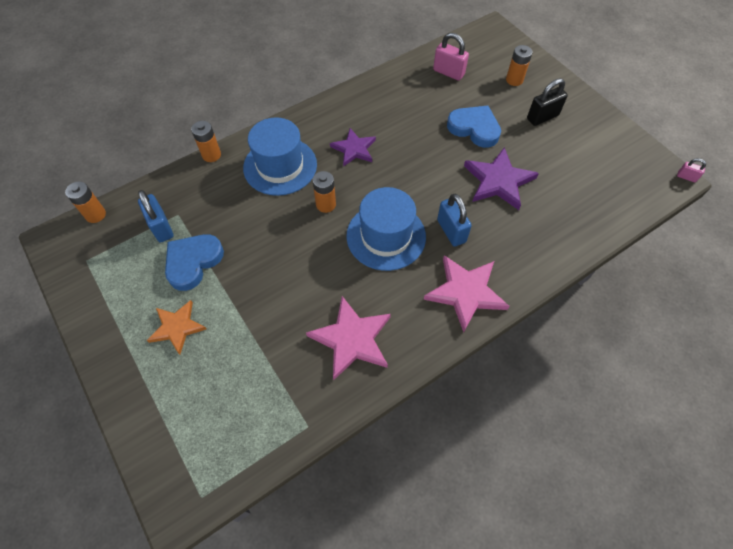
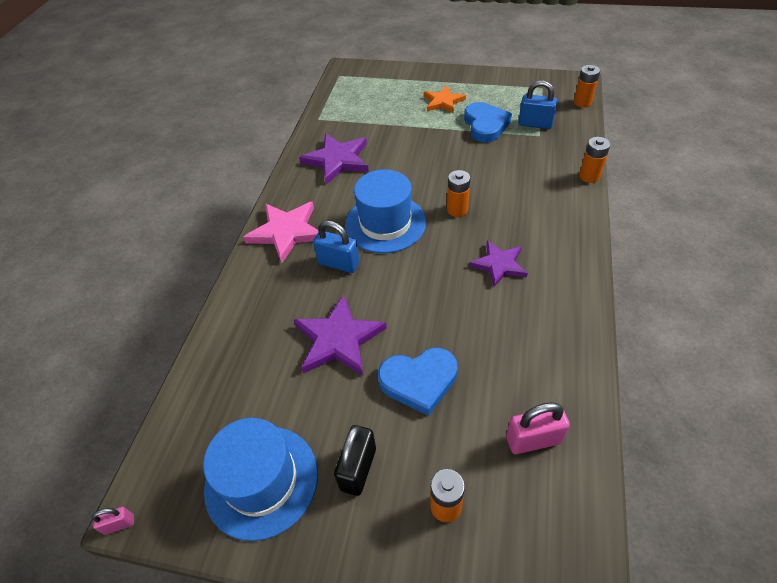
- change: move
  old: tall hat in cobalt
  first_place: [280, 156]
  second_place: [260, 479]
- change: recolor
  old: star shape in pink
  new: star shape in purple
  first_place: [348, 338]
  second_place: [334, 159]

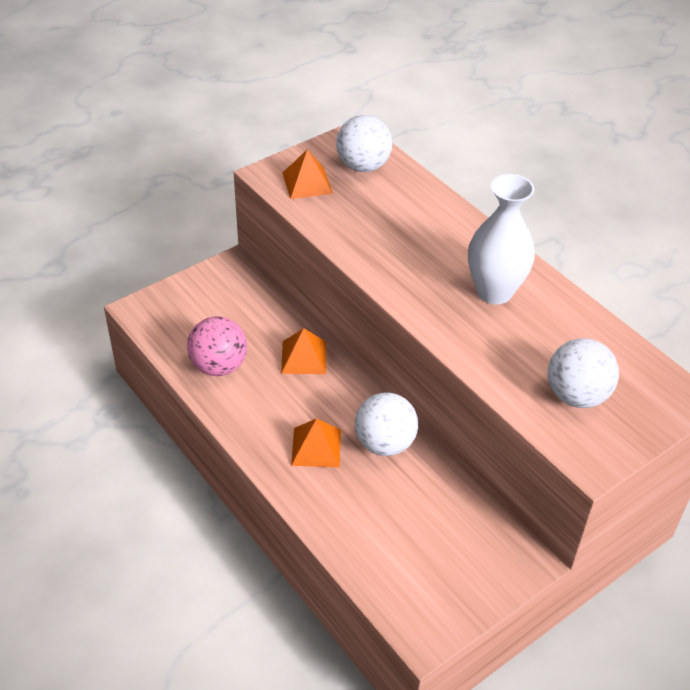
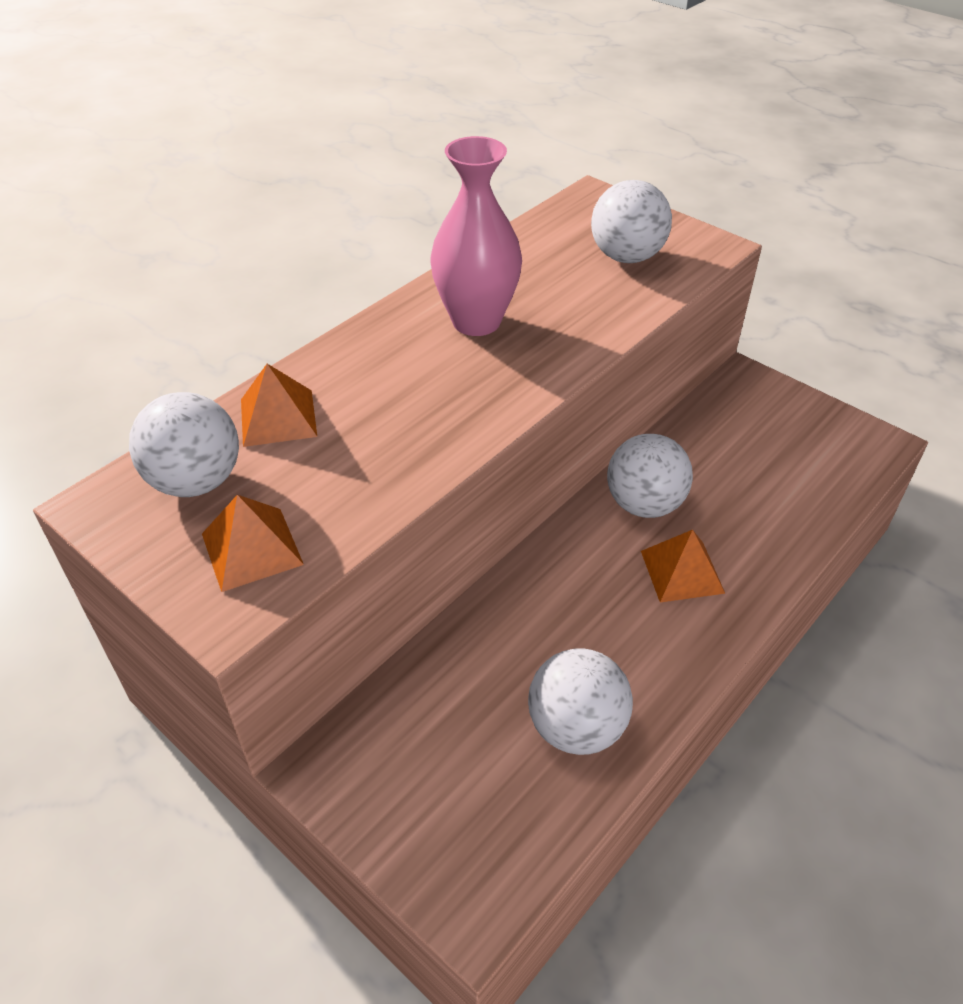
- change: recolor
  old: play ball in pink
  new: play ball in snow-white
  first_place: [217, 346]
  second_place: [580, 701]
- change: move
  old: pyramid shape in orange-coloured
  first_place: [303, 351]
  second_place: [279, 405]
- change: recolor
  old: tall vase in snow-white
  new: tall vase in pink
  first_place: [501, 239]
  second_place: [476, 236]

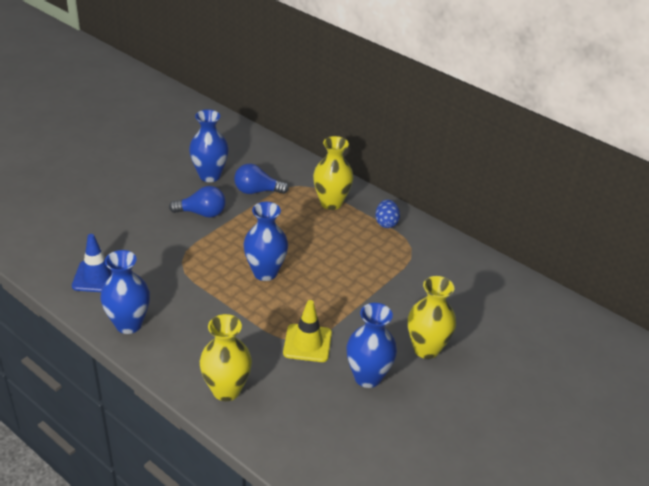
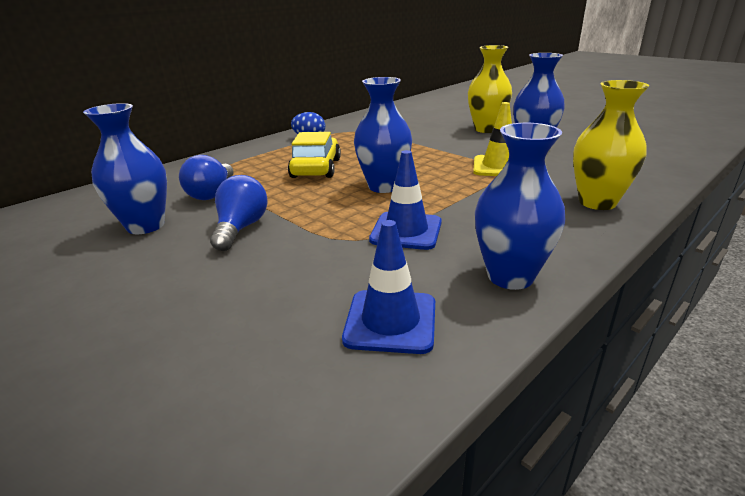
- change: delete
  old: tall vase in golden
  first_place: [333, 173]
- change: insert
  new: car in golden
  second_place: [314, 155]
- change: insert
  new: traffic cone in cobalt
  second_place: [405, 200]

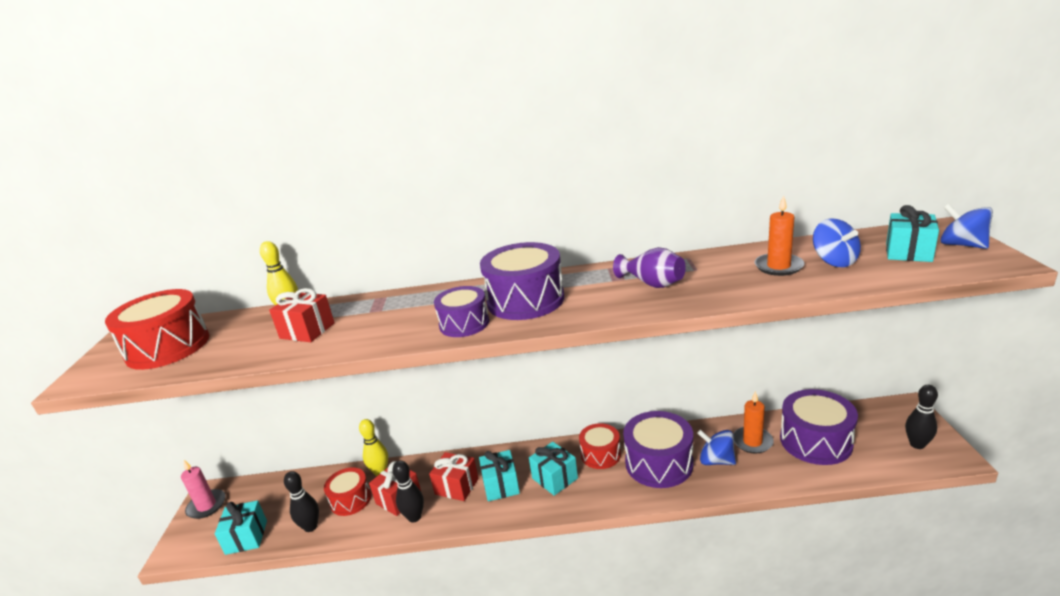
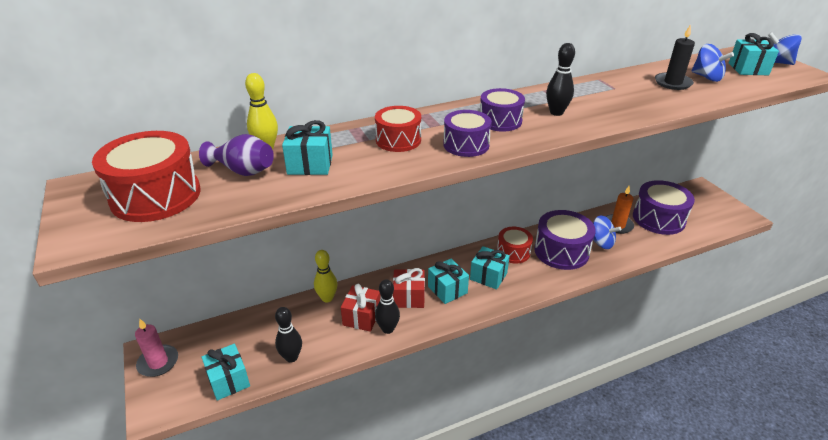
- change: recolor
  old: gift in scarlet
  new: gift in aqua
  first_place: [302, 315]
  second_place: [307, 147]
- change: move
  old: drum in scarlet
  first_place: [347, 491]
  second_place: [398, 129]
- change: resize
  old: drum in purple
  first_place: [522, 281]
  second_place: [502, 110]
  factor: 0.62
- change: move
  old: tall vase in purple
  first_place: [649, 267]
  second_place: [236, 155]
- change: rotate
  old: whirligig in cobalt
  first_place: [716, 447]
  second_place: [607, 232]
  degrees: -150
- change: recolor
  old: pillar candle in orange-coloured
  new: pillar candle in ebony
  first_place: [779, 235]
  second_place: [675, 57]
- change: move
  old: tenpin in ebony
  first_place: [921, 417]
  second_place: [560, 79]

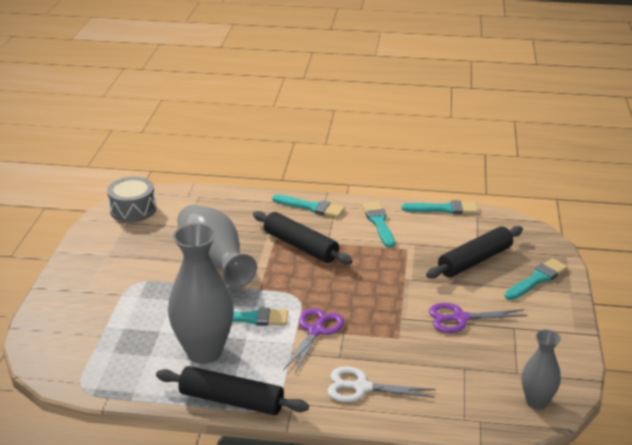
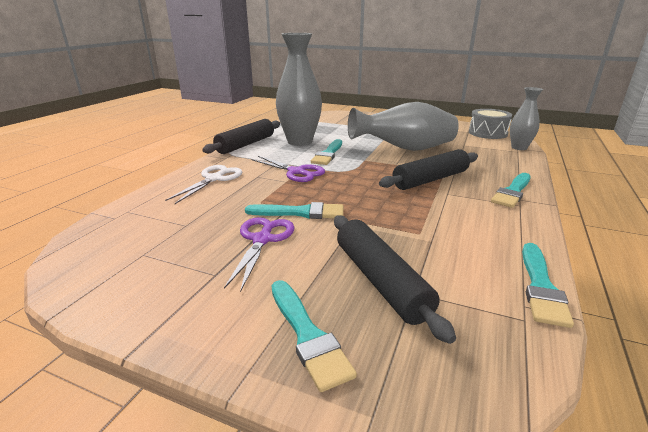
- change: move
  old: paint brush in aqua
  first_place: [378, 225]
  second_place: [294, 210]
- change: move
  old: tall vase in gray
  first_place: [541, 369]
  second_place: [526, 118]

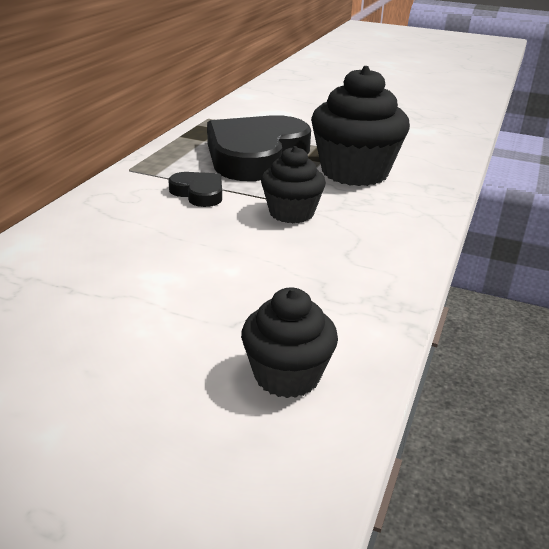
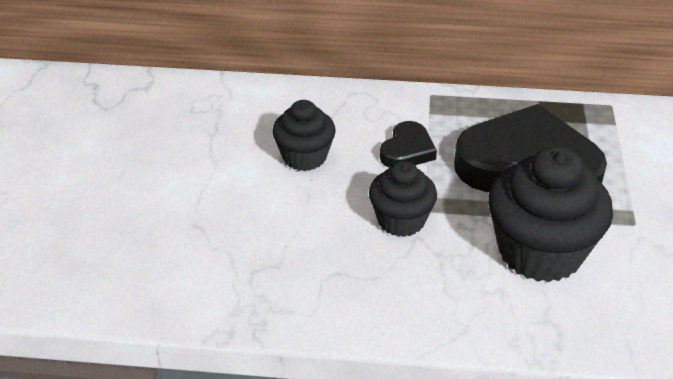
- change: move
  old: cupcake in ebony
  first_place: [289, 342]
  second_place: [304, 135]

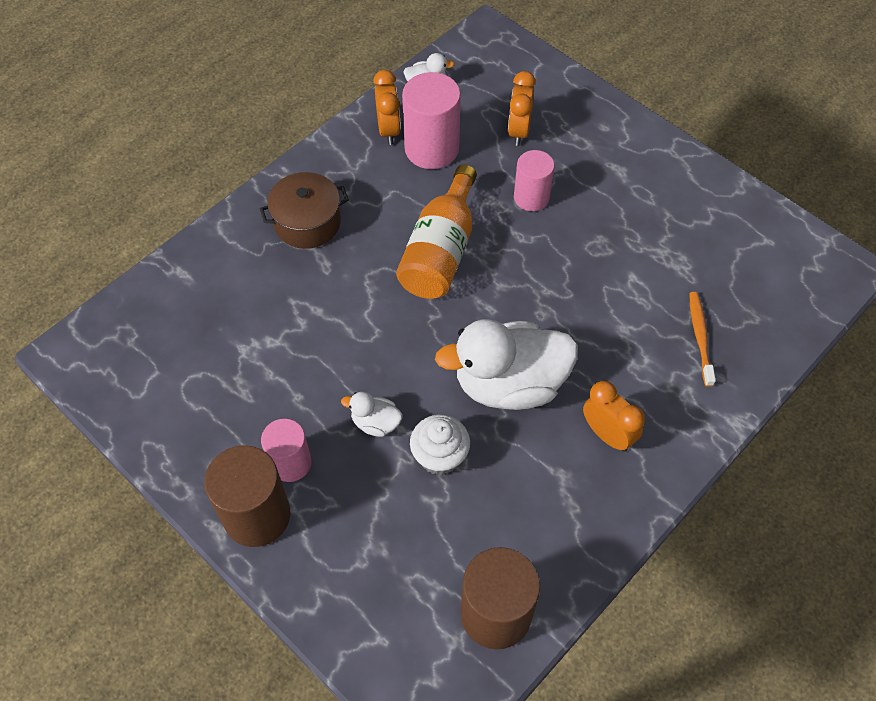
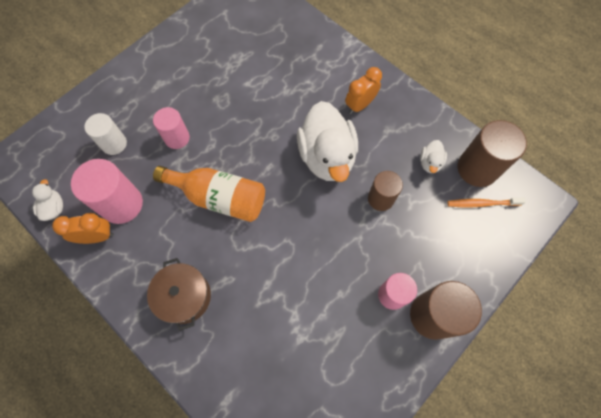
- change: move
  old: rubber duck in snow-white
  first_place: [372, 414]
  second_place: [433, 156]
- change: replace
  old: cupcake in snow-white
  new: solid cylinder in dark brown
  first_place: [440, 444]
  second_place: [385, 191]
- change: replace
  old: bedside clock in orange-coloured
  new: solid cylinder in snow-white
  first_place: [522, 108]
  second_place: [105, 134]
- change: move
  old: toothbrush in orange-coloured
  first_place: [702, 339]
  second_place: [486, 202]

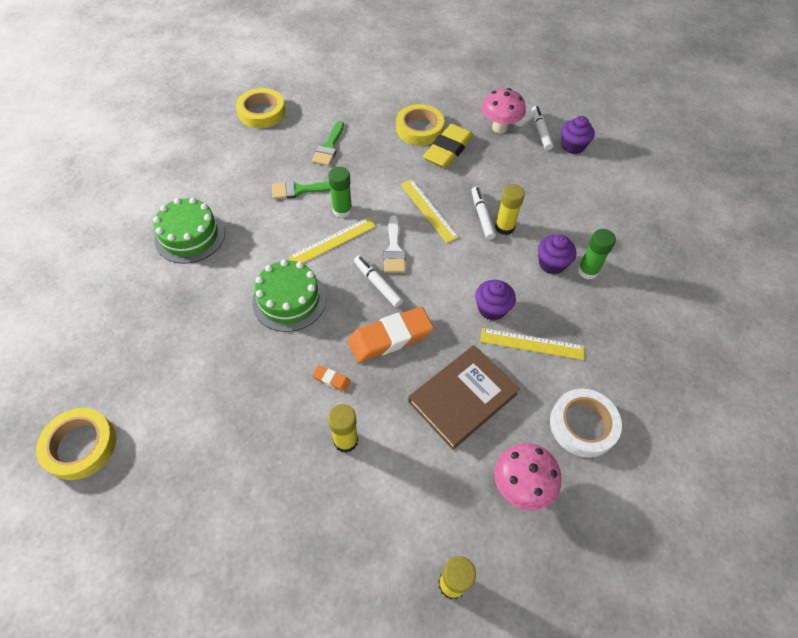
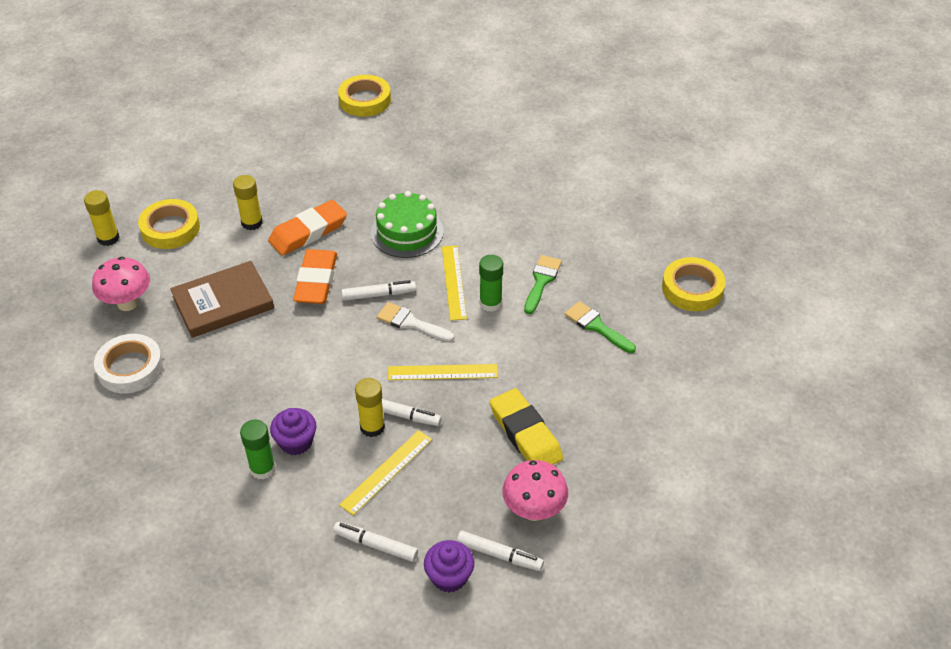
- change: delete
  old: layer cake in emerald
  first_place: [189, 230]
- change: resize
  old: gum eraser in orange-coloured
  first_place: [331, 378]
  second_place: [307, 228]
  factor: 2.31
- change: move
  old: roll of tape in golden
  first_place: [420, 125]
  second_place: [169, 224]
- change: rotate
  old: book in dark brown
  first_place: [464, 397]
  second_place: [222, 299]
  degrees: 75
- change: delete
  old: cupcake in purple
  first_place: [495, 300]
- change: move
  old: straightedge in golden
  first_place: [532, 344]
  second_place: [386, 472]
- change: insert
  new: marker pen in snow-white
  second_place: [375, 542]

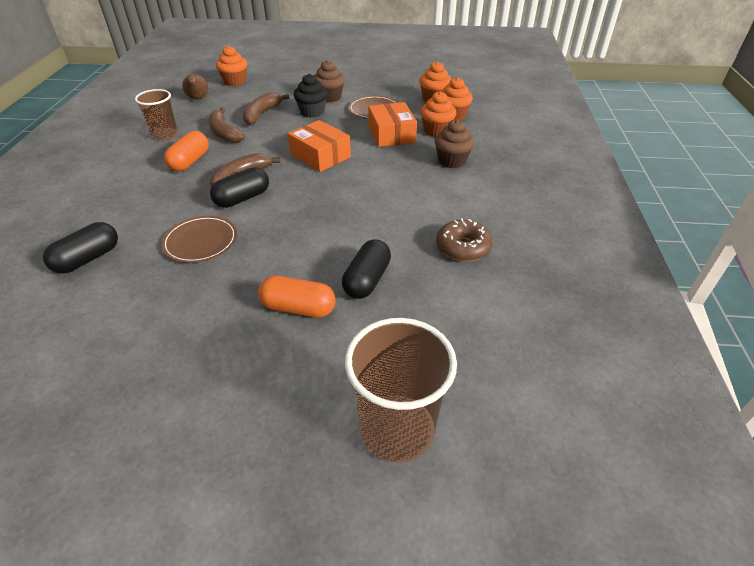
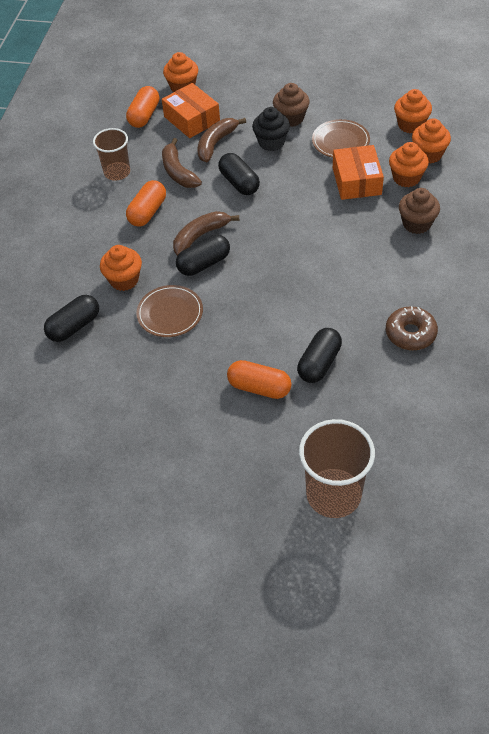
- change: replace
  old: pear fruit in dark brown
  new: pill in orange-coloured
  first_place: [195, 87]
  second_place: [142, 107]
- change: move
  old: package in orange-coloured
  first_place: [319, 146]
  second_place: [191, 110]
- change: insert
  new: cupcake in orange-coloured
  second_place: [121, 268]
- change: insert
  new: pill in ebony
  second_place: [239, 174]

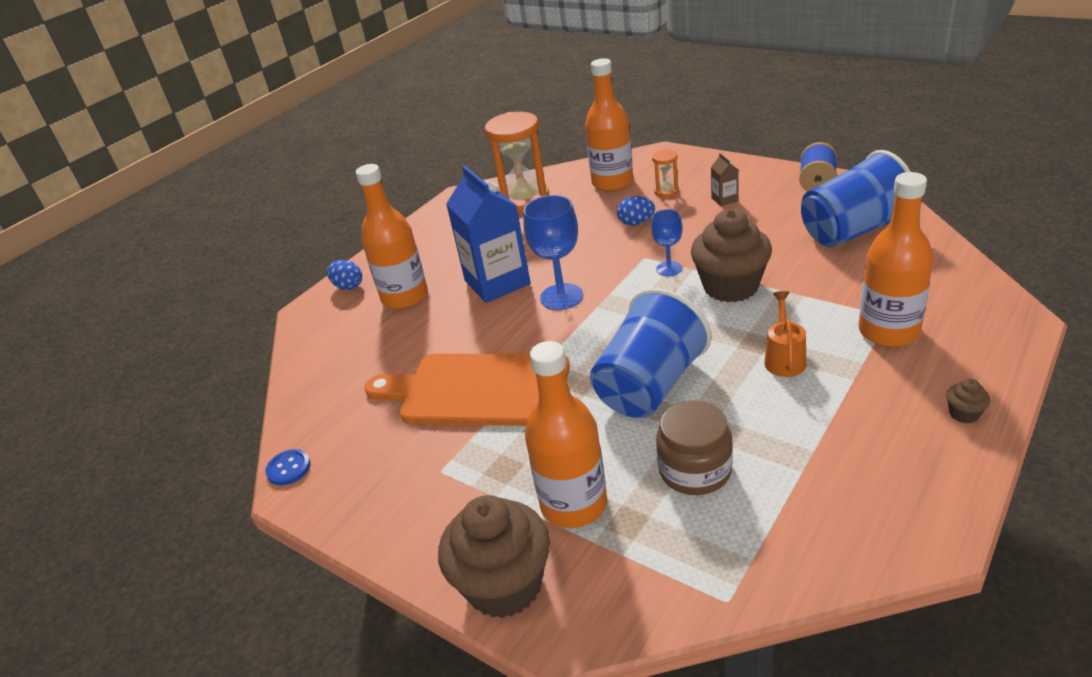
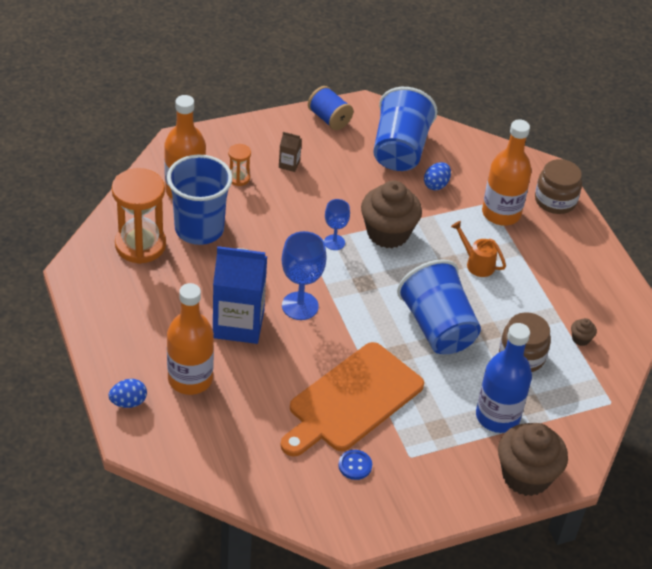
- change: move
  old: button in cobalt
  first_place: [287, 467]
  second_place: [355, 465]
- change: recolor
  old: bottle in orange-coloured
  new: bottle in cobalt
  first_place: [566, 434]
  second_place: [504, 378]
- change: move
  old: egg in cobalt
  first_place: [636, 210]
  second_place: [437, 176]
- change: move
  old: cupcake in dark brown
  first_place: [968, 401]
  second_place: [584, 332]
- change: insert
  new: cup in cobalt
  second_place: [200, 199]
- change: insert
  new: jam jar in dark brown
  second_place: [558, 186]

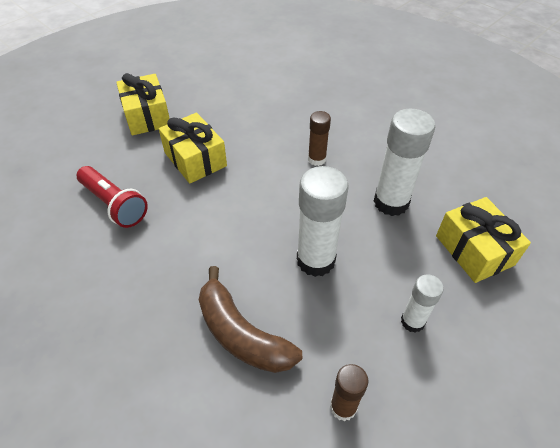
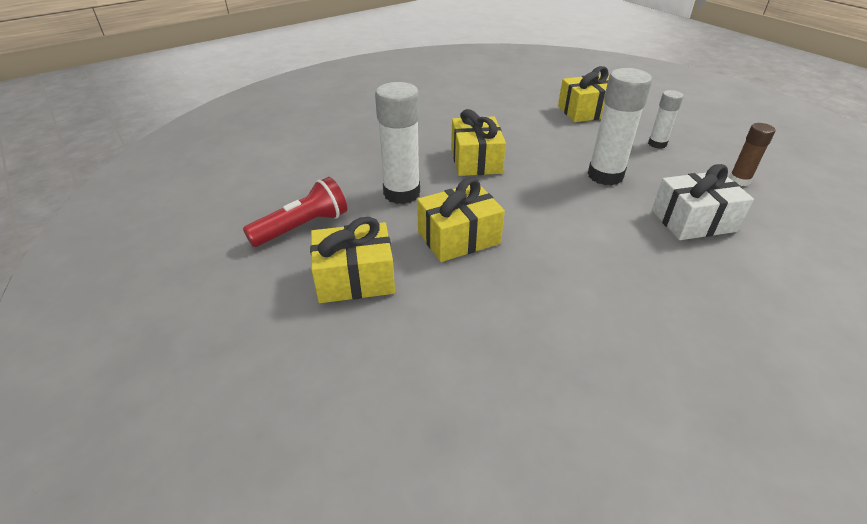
- change: move
  old: flashlight in scarlet
  first_place: [112, 197]
  second_place: [295, 212]
- change: replace
  old: banana in dark brown
  new: gift in snow-white
  first_place: [250, 319]
  second_place: [703, 202]
- change: replace
  old: glue stick in dark brown
  new: gift in golden
  first_place: [319, 138]
  second_place: [478, 142]
- change: move
  old: glue stick in snow-white
  first_place: [404, 162]
  second_place: [397, 143]

